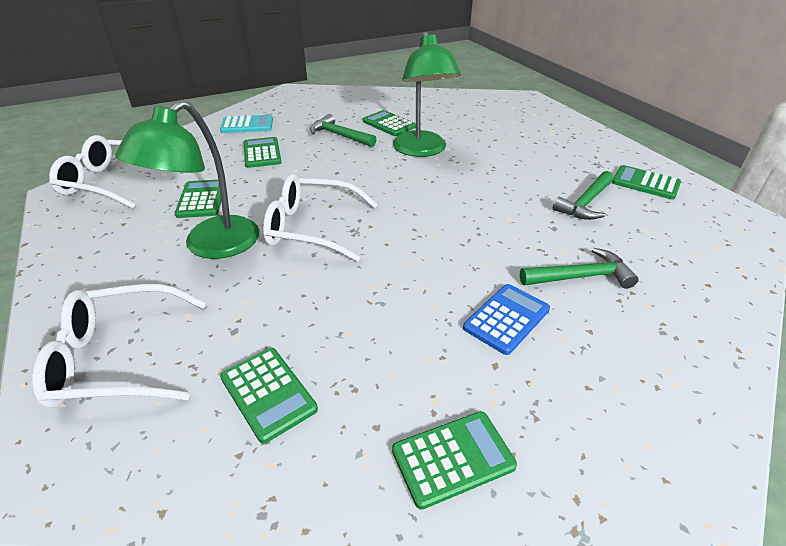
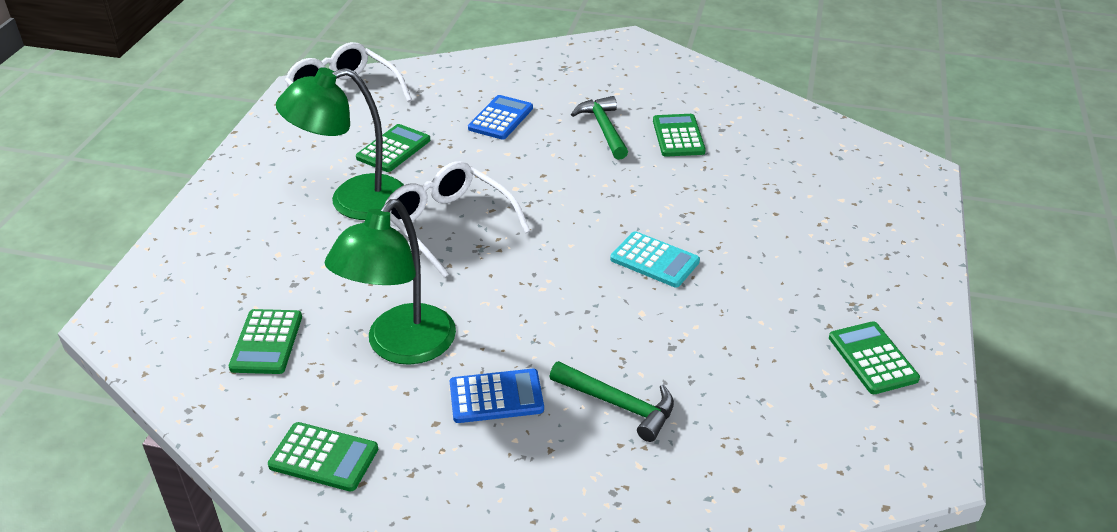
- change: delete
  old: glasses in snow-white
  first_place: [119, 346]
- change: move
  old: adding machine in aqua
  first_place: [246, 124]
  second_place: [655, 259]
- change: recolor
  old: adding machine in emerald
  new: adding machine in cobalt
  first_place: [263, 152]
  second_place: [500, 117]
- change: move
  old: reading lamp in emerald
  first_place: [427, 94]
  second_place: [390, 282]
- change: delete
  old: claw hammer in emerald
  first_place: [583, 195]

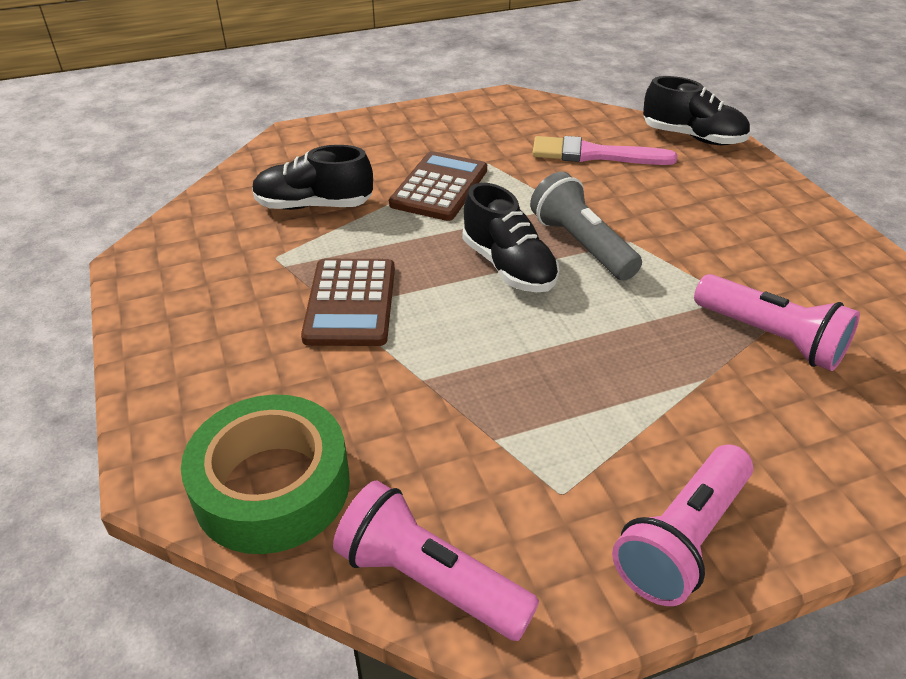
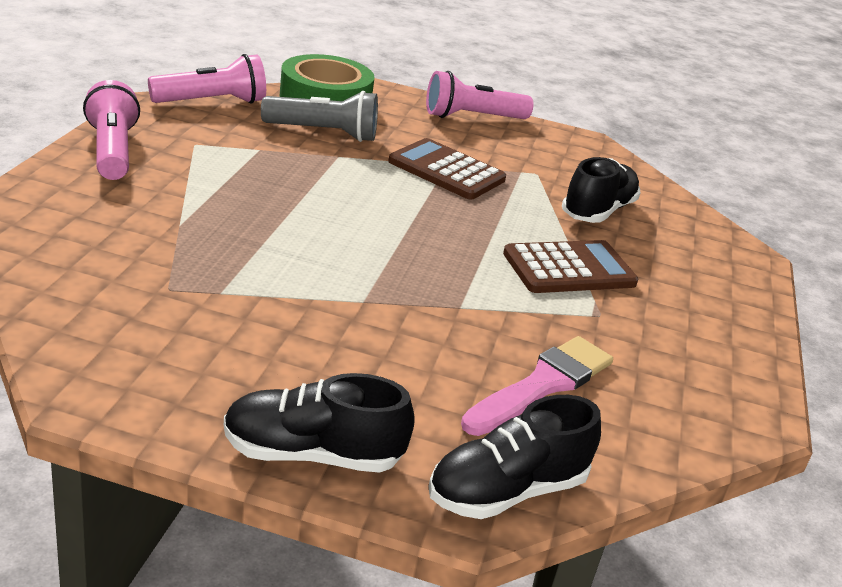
- change: rotate
  old: adding machine in dark brown
  first_place: [438, 186]
  second_place: [571, 266]
  degrees: -75
- change: move
  old: shoe in ebony
  first_place: [511, 237]
  second_place: [319, 423]
- change: move
  old: flashlight in gray
  first_place: [586, 226]
  second_place: [319, 116]
- change: move
  old: flashlight in pink
  first_place: [777, 322]
  second_place: [479, 95]

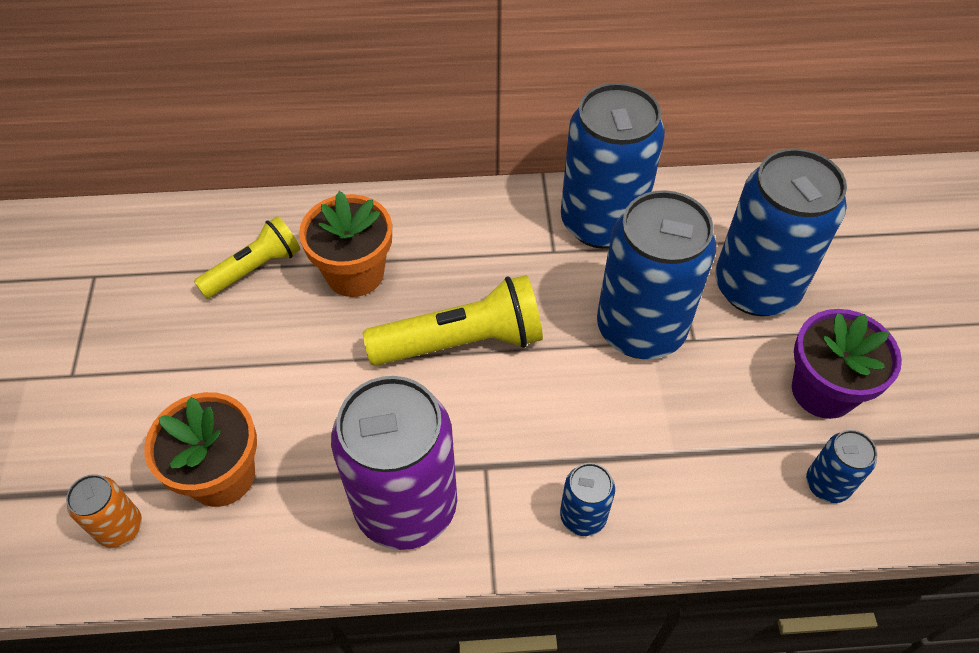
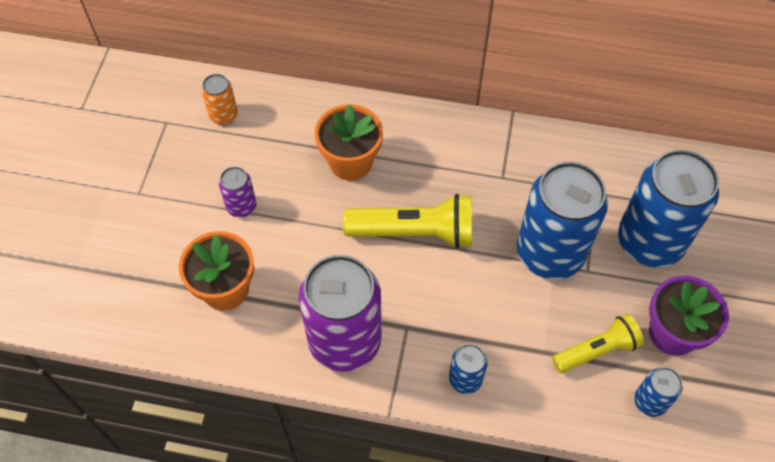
- change: move
  old: soda can in orange-coloured
  first_place: [104, 511]
  second_place: [219, 99]
- change: move
  old: flashlight in golden
  first_place: [247, 257]
  second_place: [598, 343]
- change: delete
  old: soda can in cobalt
  first_place: [613, 166]
- change: insert
  new: soda can in purple
  second_place: [238, 192]

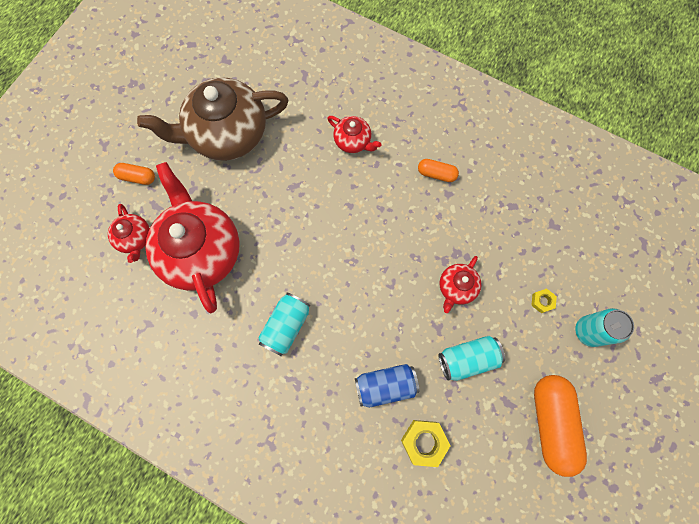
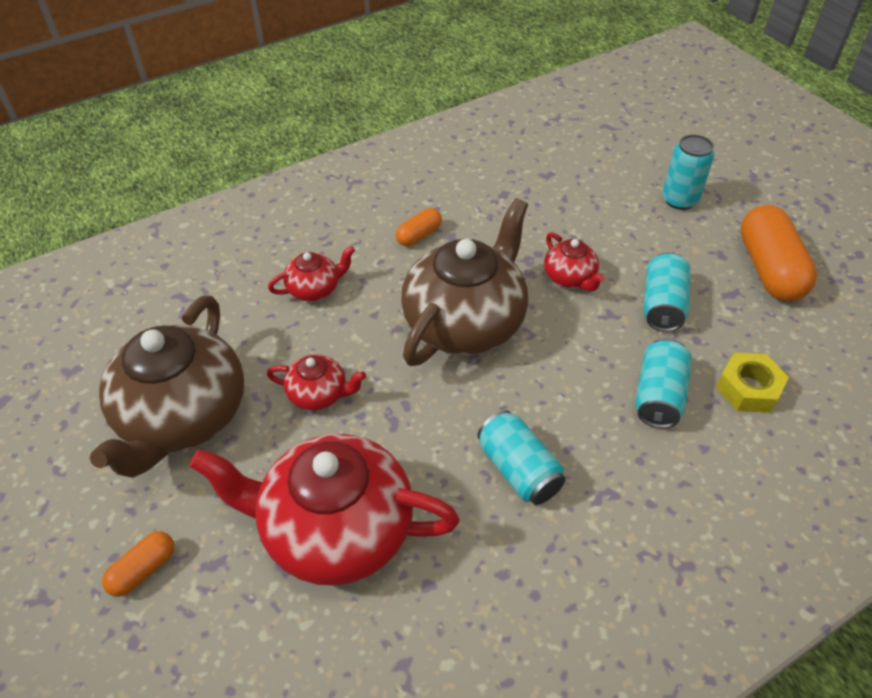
- change: move
  old: teapot in scarlet
  first_place: [129, 233]
  second_place: [316, 382]
- change: recolor
  old: soda can in cobalt
  new: soda can in aqua
  first_place: [387, 386]
  second_place: [663, 383]
- change: delete
  old: hex nut in golden
  first_place: [544, 300]
- change: rotate
  old: pill in orange-coloured
  first_place: [560, 426]
  second_place: [778, 253]
  degrees: 60
- change: insert
  new: teapot in dark brown
  second_place: [464, 282]

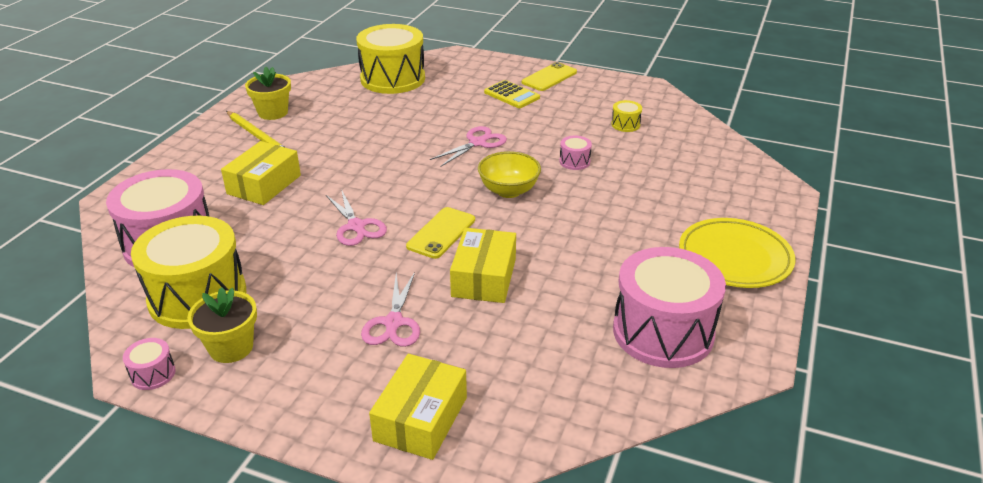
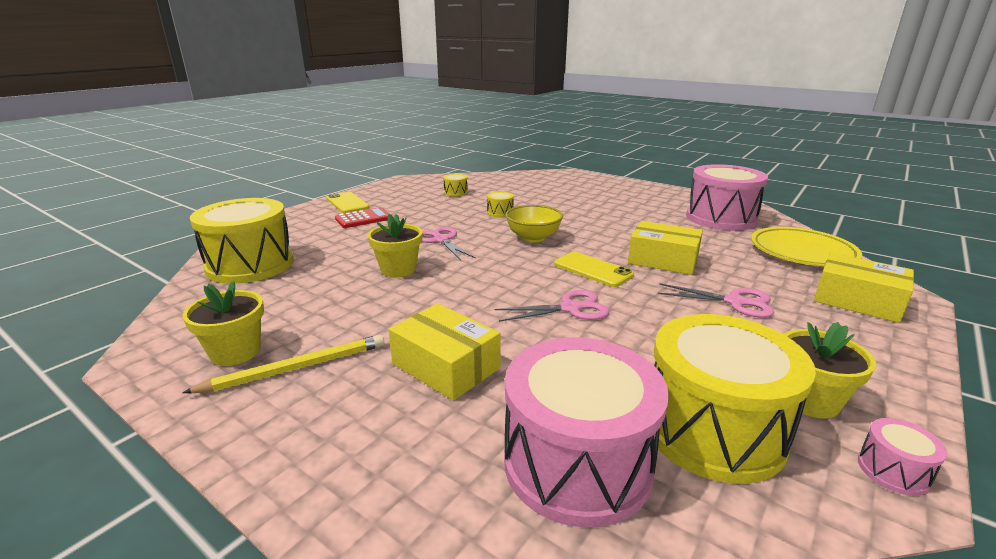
- change: recolor
  old: adding machine in golden
  new: adding machine in scarlet
  first_place: [512, 94]
  second_place: [362, 217]
- change: recolor
  old: drum in pink
  new: drum in golden
  first_place: [575, 153]
  second_place: [500, 205]
- change: move
  old: plate in golden
  first_place: [737, 253]
  second_place: [806, 246]
- change: insert
  new: plant pot in golden
  second_place: [395, 245]

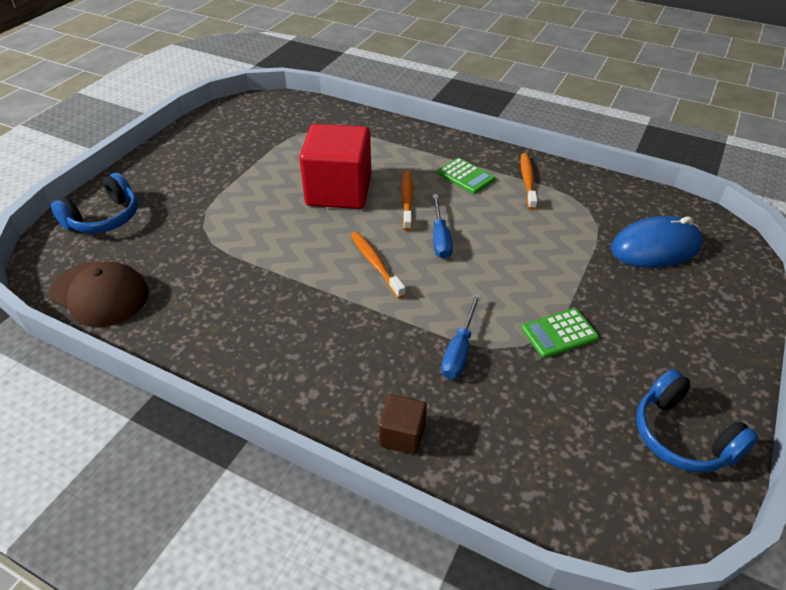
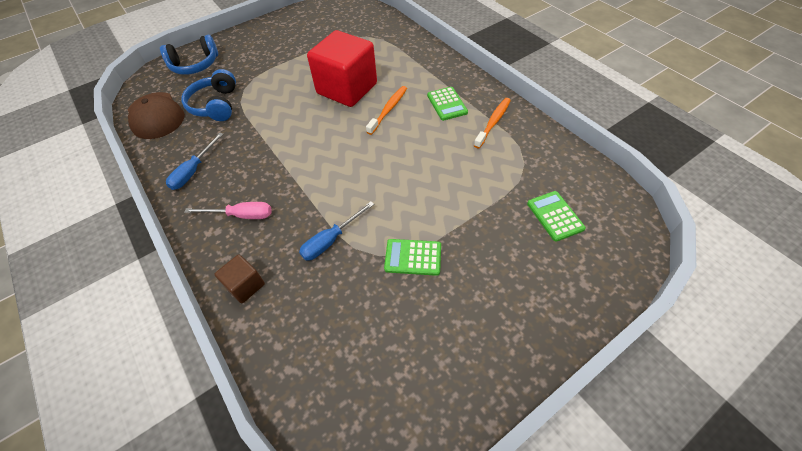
- change: delete
  old: toothbrush in orange-coloured
  first_place: [378, 265]
- change: move
  old: screwdriver in cobalt
  first_place: [442, 226]
  second_place: [194, 161]
- change: replace
  old: computer mouse in cobalt
  new: adding machine in emerald
  first_place: [657, 242]
  second_place: [556, 216]
- change: move
  old: headset in cobalt
  first_place: [697, 420]
  second_place: [208, 95]
- change: insert
  new: screwdriver in pink
  second_place: [227, 210]

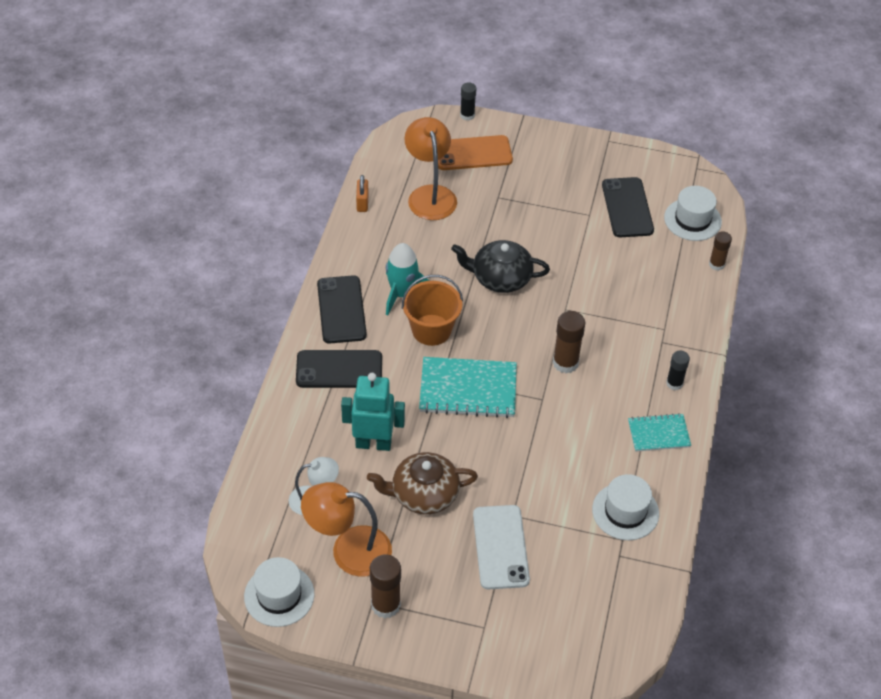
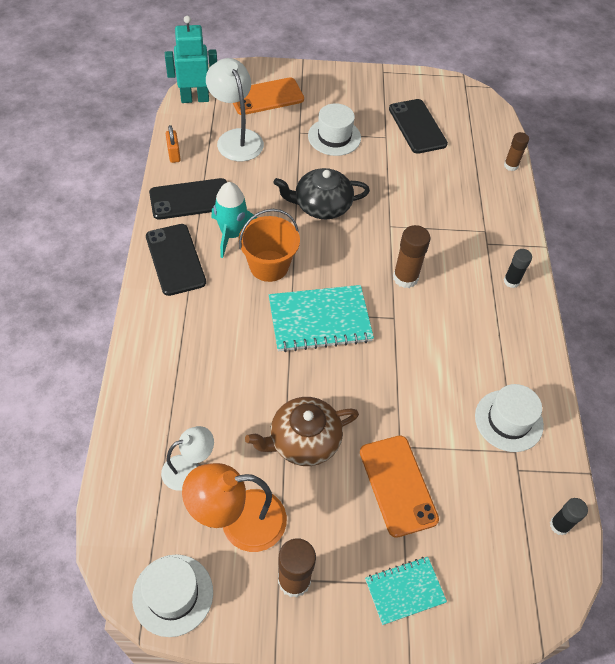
- change: move
  old: phone in ebony
  first_place: [339, 369]
  second_place: [188, 199]
- change: move
  old: robot in aqua
  first_place: [373, 412]
  second_place: [191, 59]
- change: recolor
  old: reading lamp in orange-coloured
  new: reading lamp in snow-white
  first_place: [431, 168]
  second_place: [235, 109]
- change: move
  old: glue stick in ebony
  first_place: [468, 102]
  second_place: [569, 516]
- change: recolor
  old: phone in snow-white
  new: phone in orange-coloured
  first_place: [501, 547]
  second_place: [399, 486]
- change: move
  old: exercise book in aqua
  first_place: [659, 432]
  second_place: [406, 591]
- change: move
  old: tall hat in snow-white
  first_place: [693, 213]
  second_place: [334, 129]

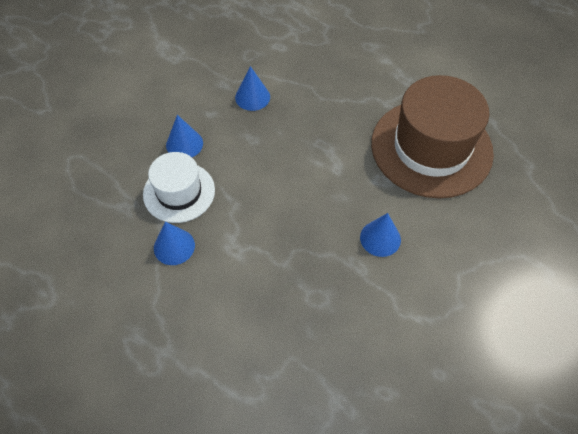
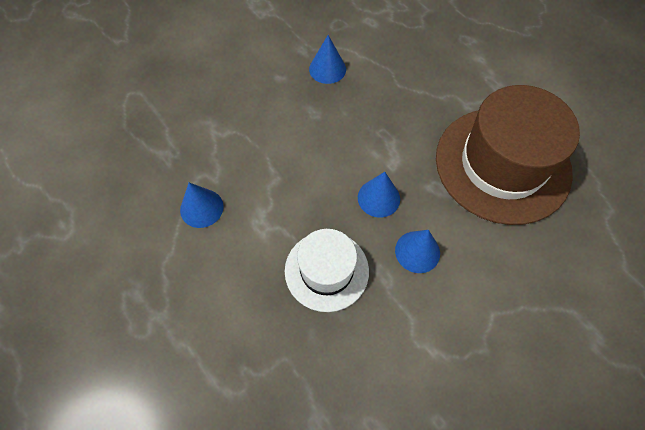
- change: move
  old: tall hat in snow-white
  first_place: [179, 187]
  second_place: [327, 270]
- change: move
  old: solid cone in cobalt
  first_place: [184, 136]
  second_place: [379, 195]

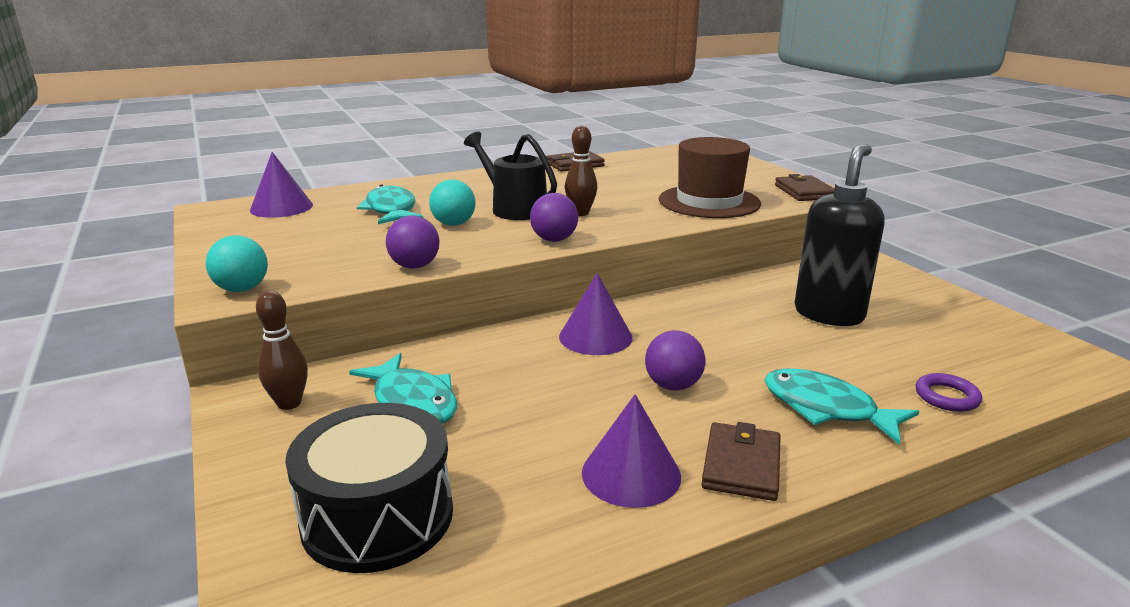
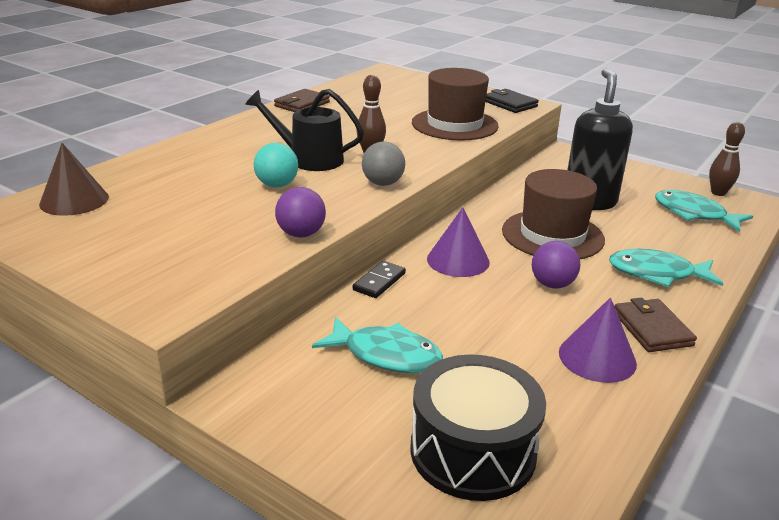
- change: delete
  old: play ball in aqua
  first_place: [237, 263]
- change: recolor
  old: solid cone in purple
  new: solid cone in dark brown
  first_place: [281, 185]
  second_place: [74, 179]
- change: move
  old: tenpin in dark brown
  first_place: [282, 350]
  second_place: [727, 159]
- change: move
  old: toy fish in aqua
  first_place: [390, 204]
  second_place: [704, 211]
- change: recolor
  old: play ball in purple
  new: play ball in gray
  first_place: [554, 217]
  second_place: [383, 164]
- change: recolor
  old: billfold in dark brown
  new: billfold in ebony
  first_place: [804, 187]
  second_place: [512, 101]
- change: delete
  old: ring in purple
  first_place: [948, 392]
- change: insert
  new: domino tile in ebony
  second_place: [379, 279]
- change: insert
  new: tall hat in dark brown
  second_place: [553, 214]

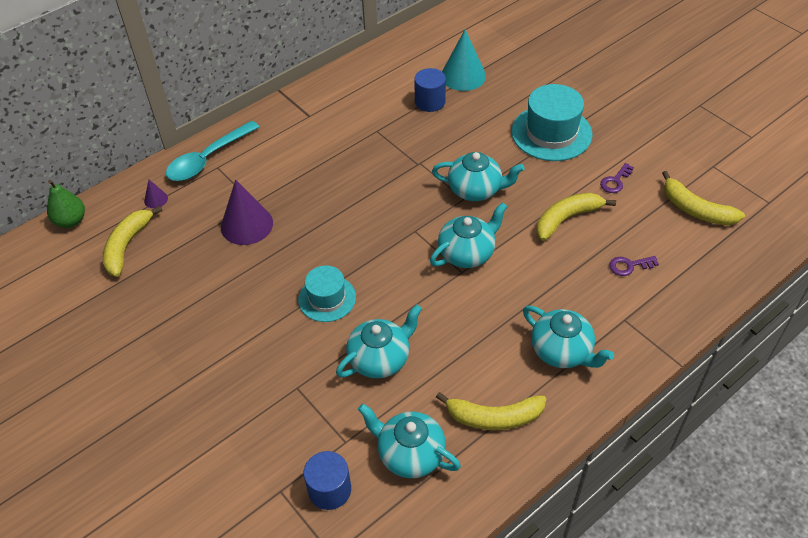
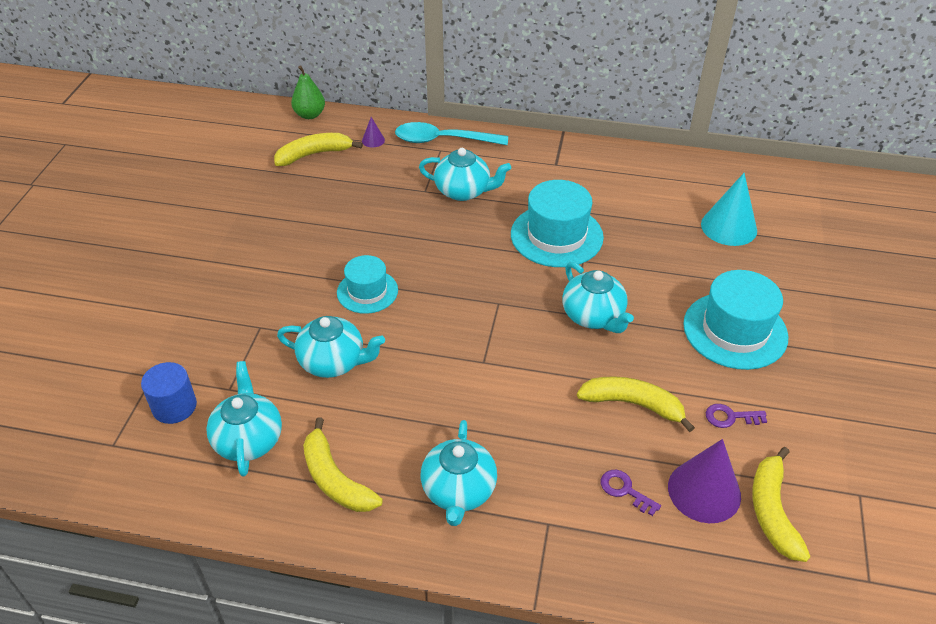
- change: move
  old: solid cone in purple
  first_place: [247, 212]
  second_place: [704, 481]
- change: delete
  old: solid cylinder in cobalt
  first_place: [430, 90]
- change: move
  old: teapot in aqua
  first_place: [469, 235]
  second_place: [465, 174]
- change: insert
  new: tall hat in aqua
  second_place: [557, 223]

